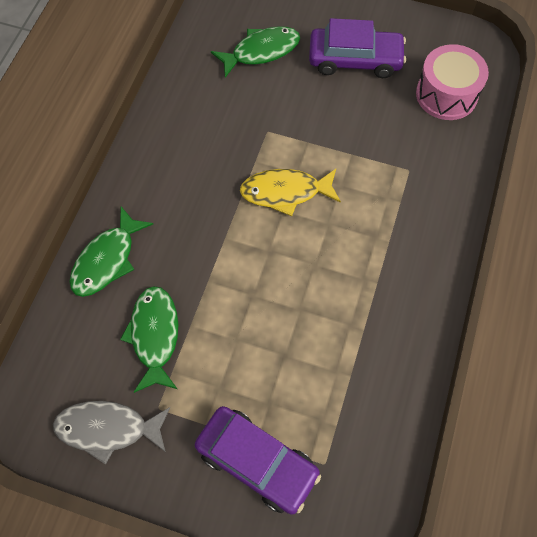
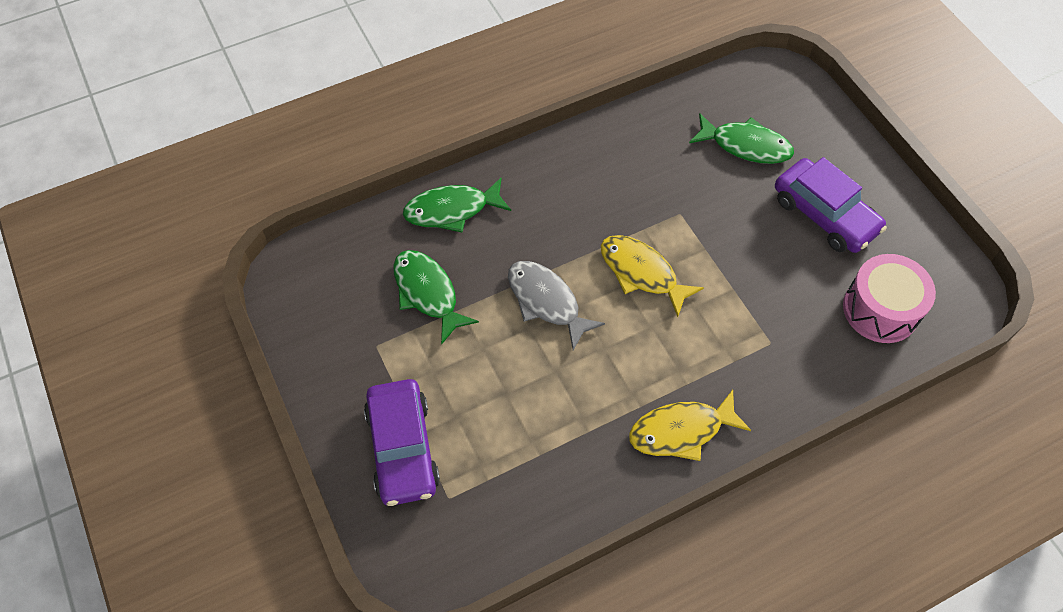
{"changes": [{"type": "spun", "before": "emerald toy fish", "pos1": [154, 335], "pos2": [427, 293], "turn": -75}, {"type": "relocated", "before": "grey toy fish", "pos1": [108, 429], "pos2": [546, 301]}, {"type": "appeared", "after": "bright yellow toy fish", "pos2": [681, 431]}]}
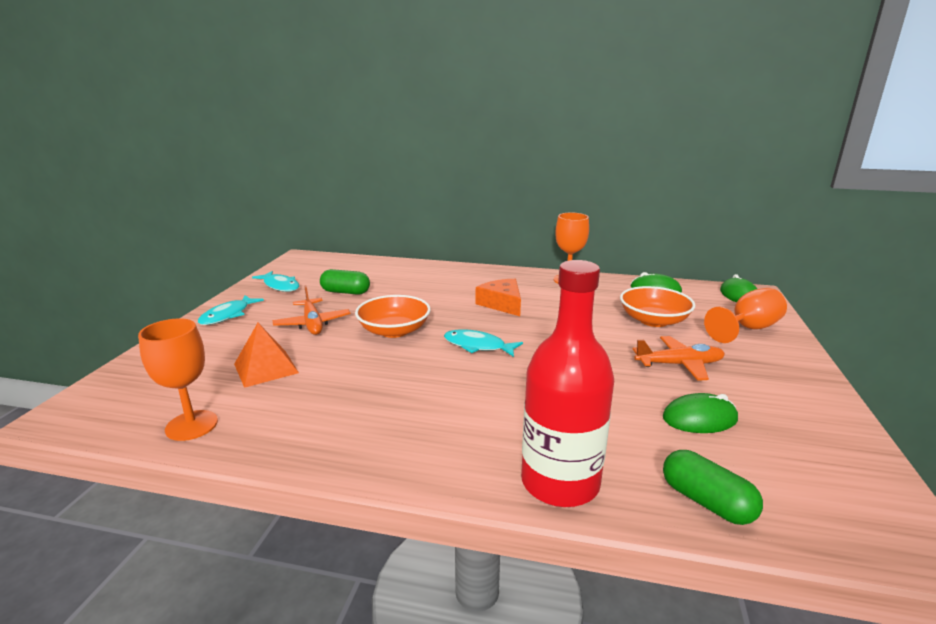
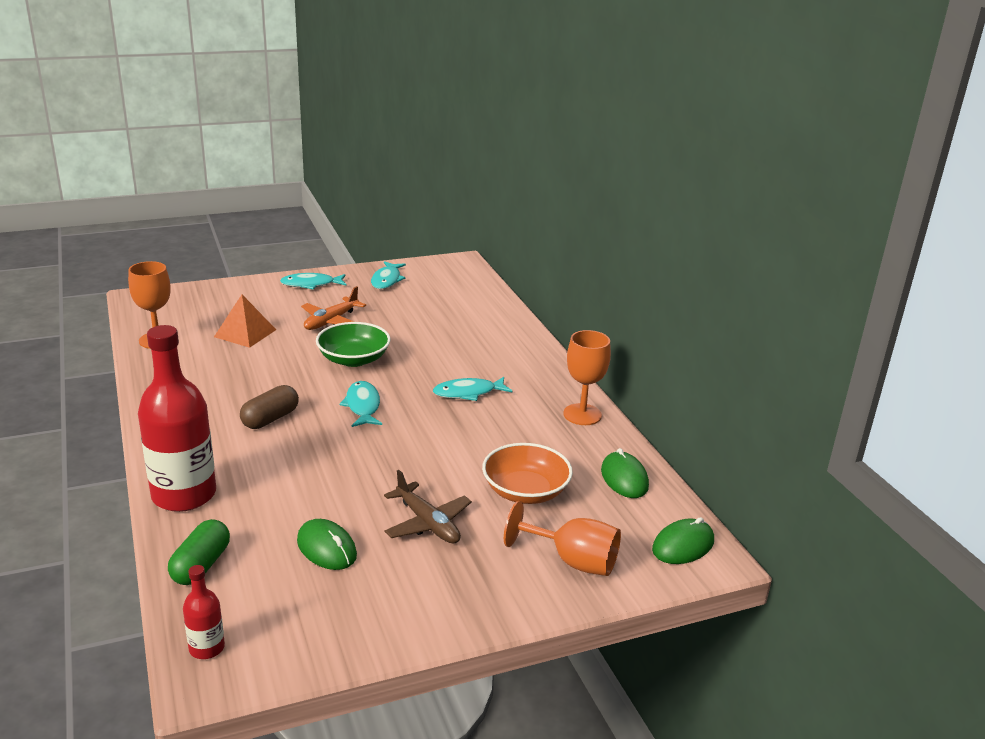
{"changes": [{"type": "appeared", "after": "red bottle", "pos2": [207, 648]}, {"type": "appeared", "after": "dark brown pill", "pos2": [270, 419]}, {"type": "colour", "before": "bright orange bowl", "after": "emerald bowl", "pos1": [394, 330], "pos2": [353, 359]}, {"type": "colour", "before": "bright orange plane", "after": "dark brown plane", "pos1": [679, 365], "pos2": [428, 523]}, {"type": "exchanged", "before": "bright orange piece of cheese", "after": "teal toy fish", "pos1": [502, 304], "pos2": [468, 393]}, {"type": "missing", "before": "emerald pill", "pos1": [345, 292]}]}
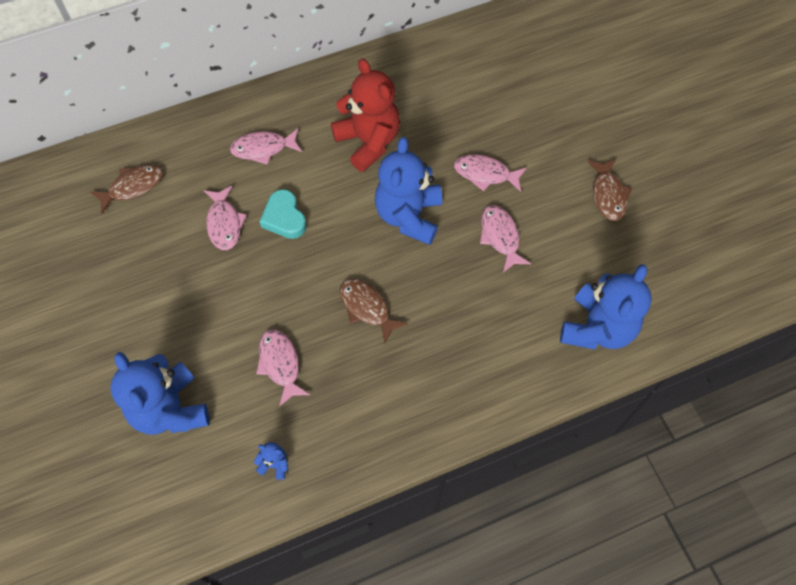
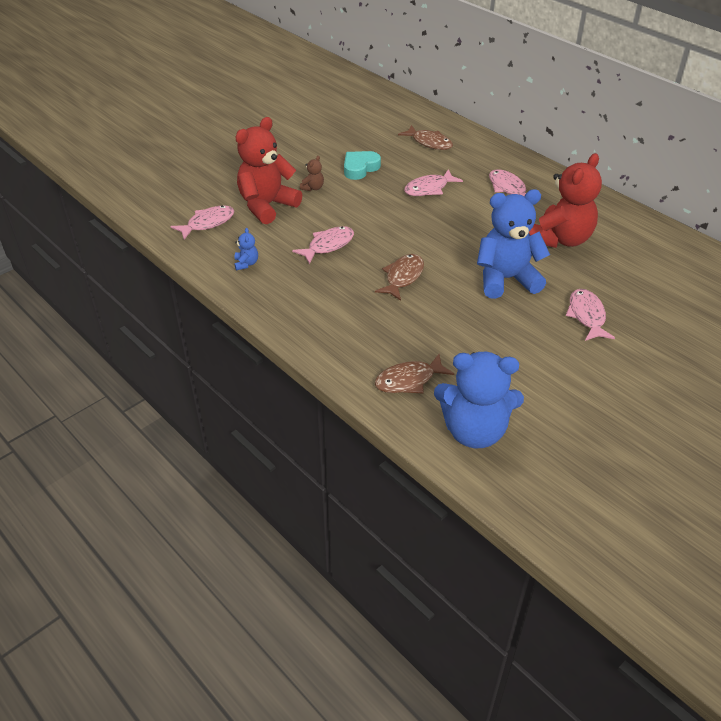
{"changes": [{"type": "relocated", "before": "rose-pink toy fish", "pos1": [500, 237], "pos2": [207, 223]}, {"type": "colour", "before": "royal blue stuffed bear", "after": "red stuffed bear", "pos1": [170, 409], "pos2": [267, 206]}, {"type": "appeared", "after": "dark brown stuffed bear", "pos2": [313, 188]}, {"type": "relocated", "before": "teal heart", "pos1": [284, 218], "pos2": [360, 168]}, {"type": "relocated", "before": "dark brown toy fish", "pos1": [608, 195], "pos2": [409, 380]}]}
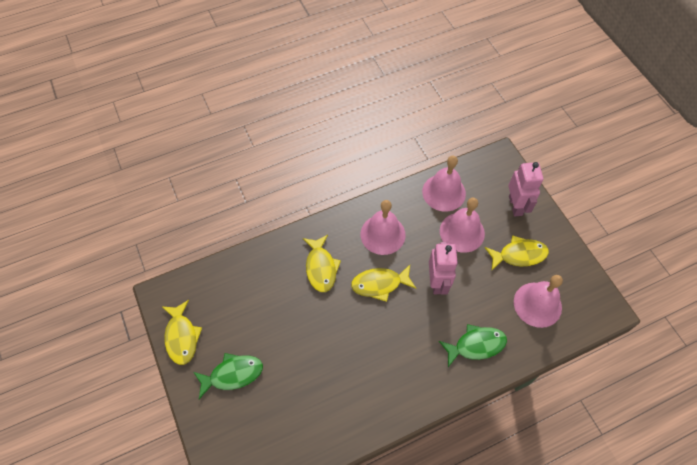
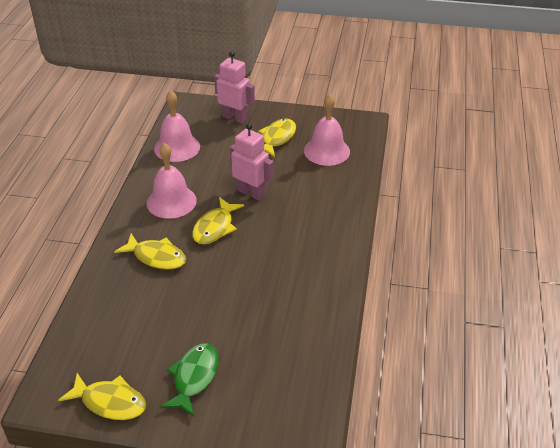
{"changes": [{"type": "missing", "before": "emerald toy fish", "pos1": [476, 345]}, {"type": "missing", "before": "rose-pink hand bell", "pos1": [462, 232]}]}
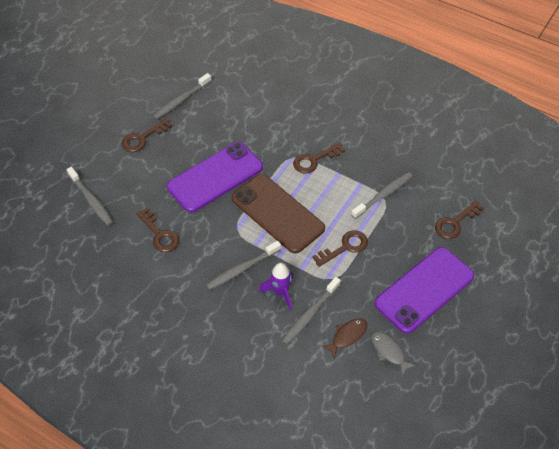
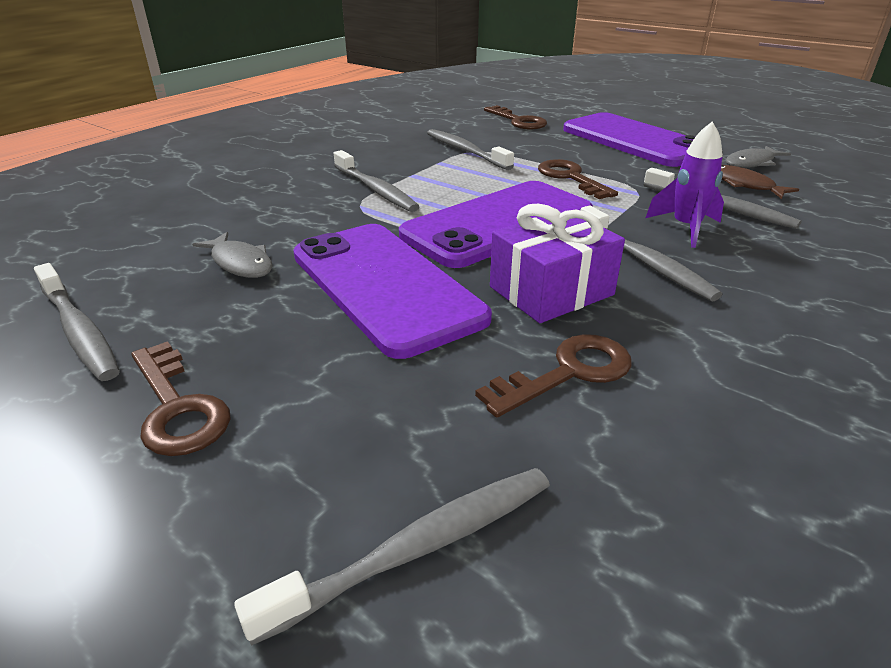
{"changes": [{"type": "appeared", "after": "grey toy fish", "pos2": [240, 263]}, {"type": "exchanged", "before": "dark brown key", "after": "grey toothbrush", "pos1": [314, 160], "pos2": [375, 189]}, {"type": "colour", "before": "dark brown smartphone", "after": "royal purple smartphone", "pos1": [277, 213], "pos2": [499, 224]}, {"type": "appeared", "after": "royal purple wrapped gift", "pos2": [551, 291]}]}
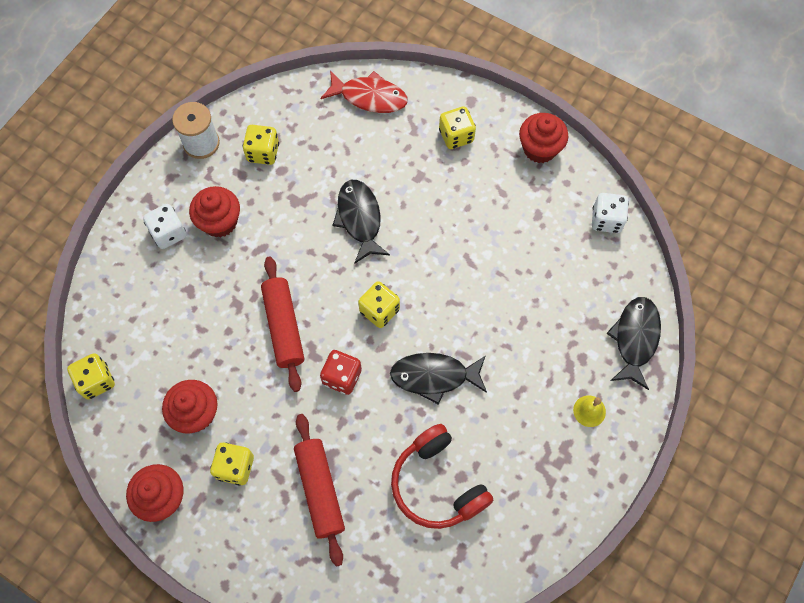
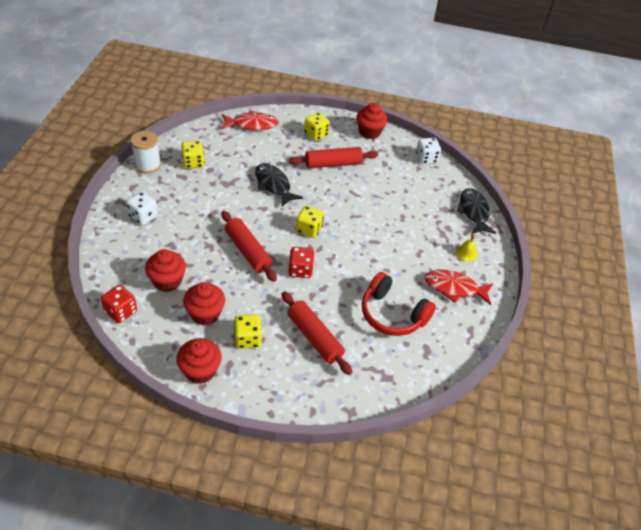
{"changes": [{"type": "colour", "before": "bright yellow game die", "after": "red game die", "pos1": [96, 381], "pos2": [121, 312]}, {"type": "relocated", "before": "red cupcake", "pos1": [219, 222], "pos2": [167, 281]}, {"type": "appeared", "after": "red dough roller", "pos2": [333, 164]}, {"type": "appeared", "after": "red toy fish", "pos2": [454, 288]}, {"type": "missing", "before": "ebony toy fish", "pos1": [434, 376]}]}
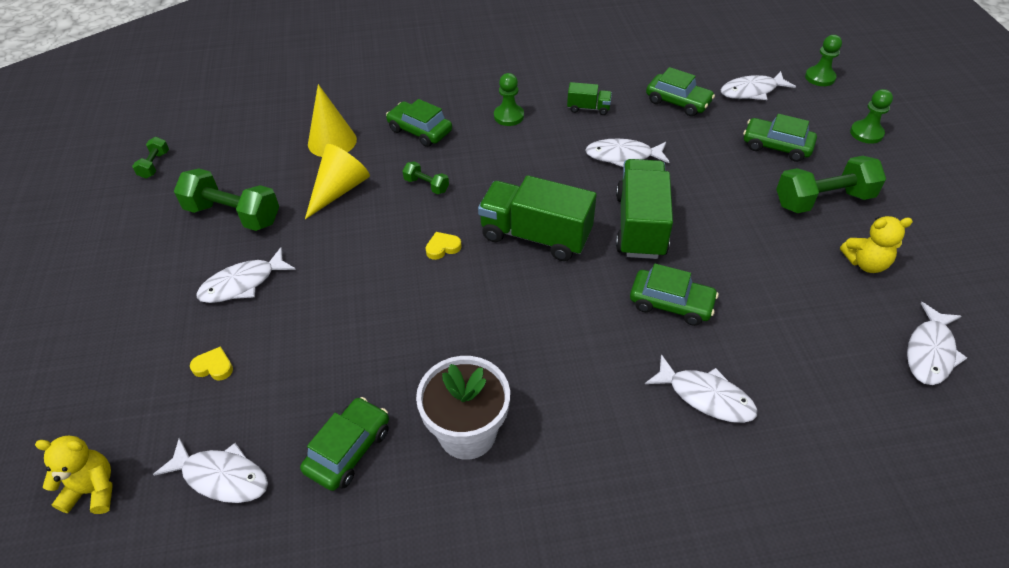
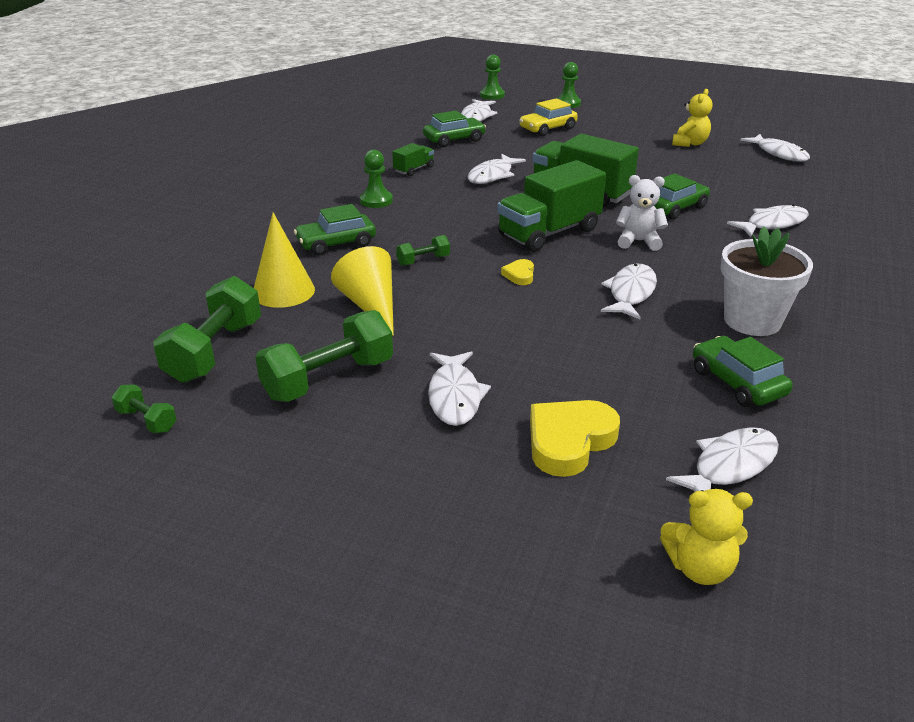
{"changes": [{"type": "relocated", "before": "emerald free weight", "pos1": [823, 200], "pos2": [215, 351]}, {"type": "colour", "before": "emerald toy car", "after": "bright yellow toy car", "pos1": [776, 146], "pos2": [548, 129]}, {"type": "size", "before": "bright yellow heart", "pos1": [214, 367], "pos2": [569, 441], "scale": 2.02}, {"type": "appeared", "after": "snow-white toy fish", "pos2": [630, 293]}, {"type": "appeared", "after": "snow-white stuffed bear", "pos2": [638, 241]}, {"type": "spun", "before": "bright yellow stuffed bear", "pos1": [93, 490], "pos2": [699, 568], "turn": -120}]}
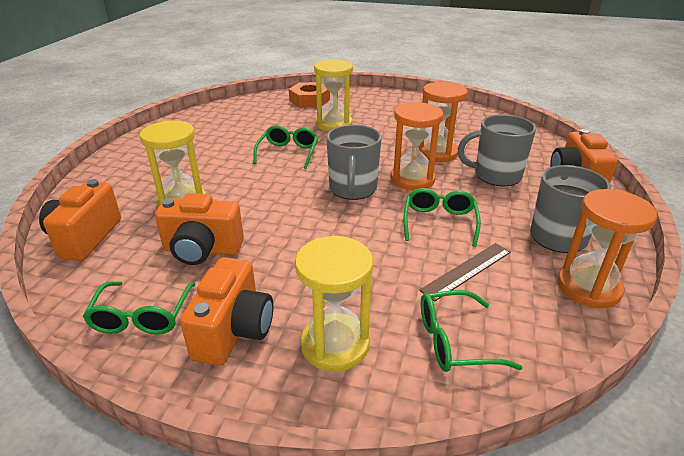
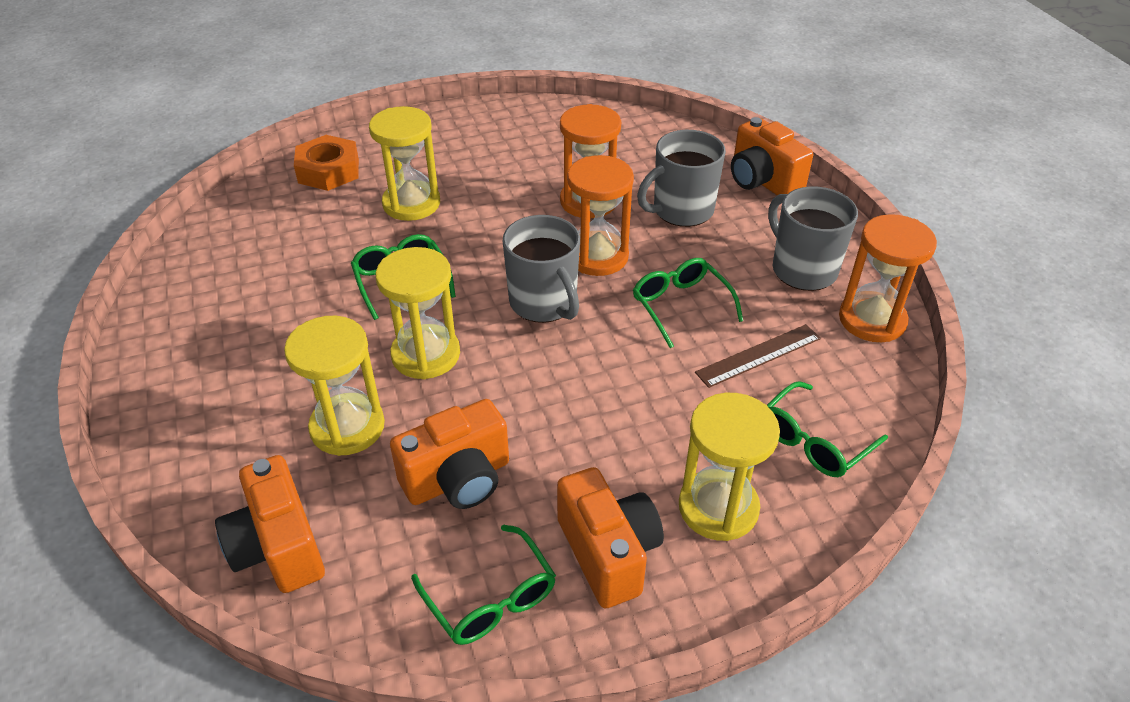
{"changes": [{"type": "appeared", "after": "bright yellow hourglass", "pos2": [426, 354]}, {"type": "spun", "before": "dark brown ruler", "pos1": [467, 270], "pos2": [758, 355], "turn": 45}]}
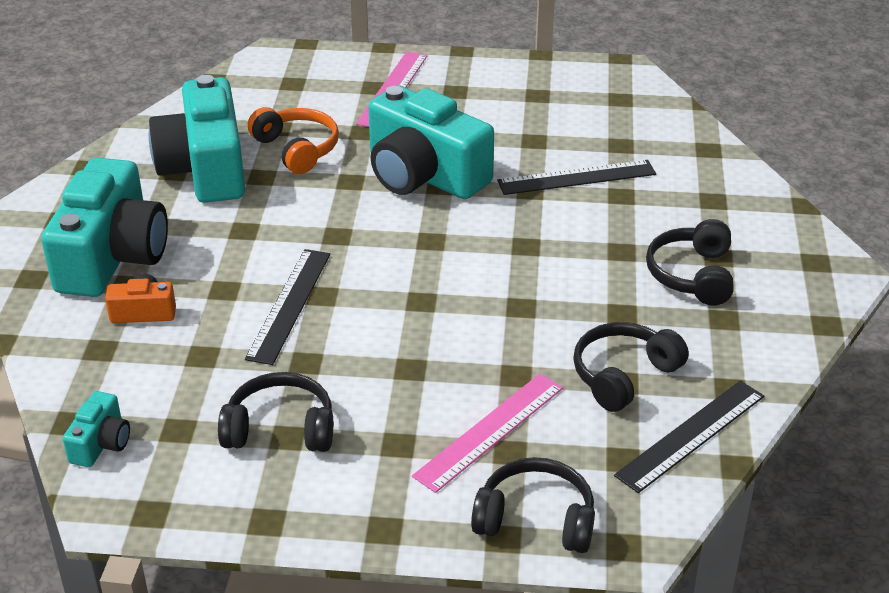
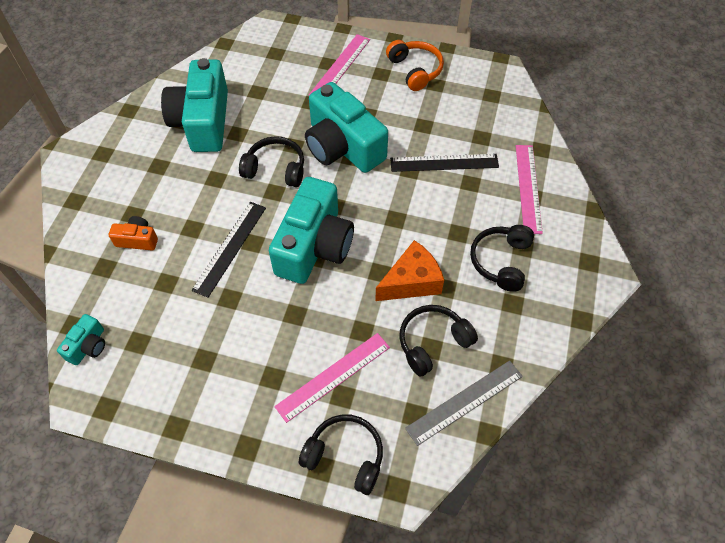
{"changes": [{"type": "relocated", "before": "ebony headset", "pos1": [280, 429], "pos2": [275, 169]}, {"type": "relocated", "before": "teal camera", "pos1": [112, 256], "pos2": [314, 246]}, {"type": "appeared", "after": "bright orange piece of cheese", "pos2": [411, 282]}, {"type": "relocated", "before": "bright orange headset", "pos1": [296, 149], "pos2": [415, 70]}, {"type": "colour", "before": "ebony ruler", "after": "grey ruler", "pos1": [691, 435], "pos2": [464, 401]}, {"type": "appeared", "after": "rose-pink ruler", "pos2": [528, 188]}]}
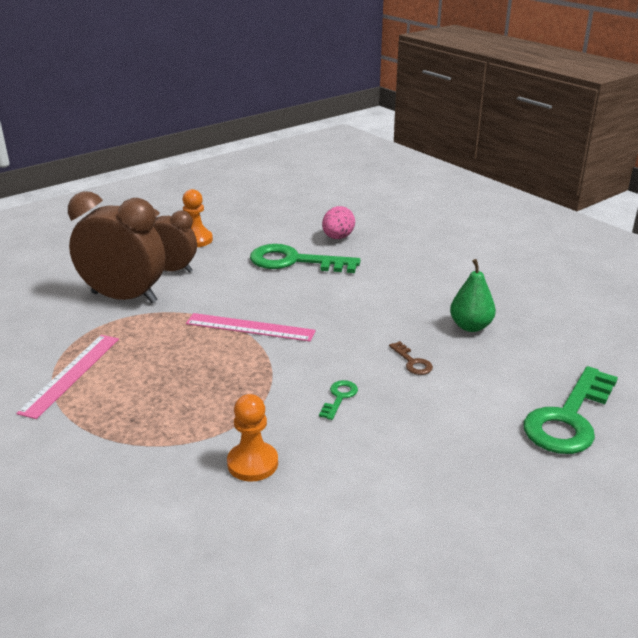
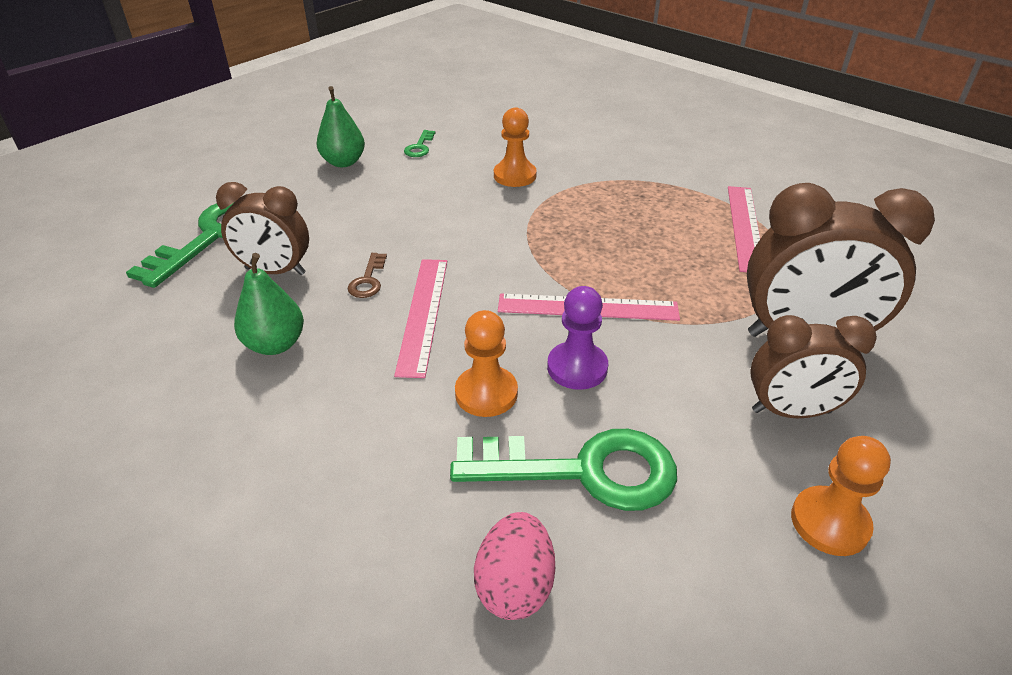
{"changes": [{"type": "appeared", "after": "dark brown clock", "pos2": [275, 271]}, {"type": "appeared", "after": "emerald toy pear", "pos2": [343, 162]}, {"type": "spun", "before": "dark brown key", "pos1": [412, 362], "pos2": [368, 280], "turn": -135}, {"type": "appeared", "after": "rose-pink ruler", "pos2": [423, 314]}, {"type": "relocated", "before": "emerald key", "pos1": [339, 397], "pos2": [419, 147]}, {"type": "appeared", "after": "bright orange pawn", "pos2": [486, 393]}, {"type": "appeared", "after": "royal purple pawn", "pos2": [577, 367]}]}
